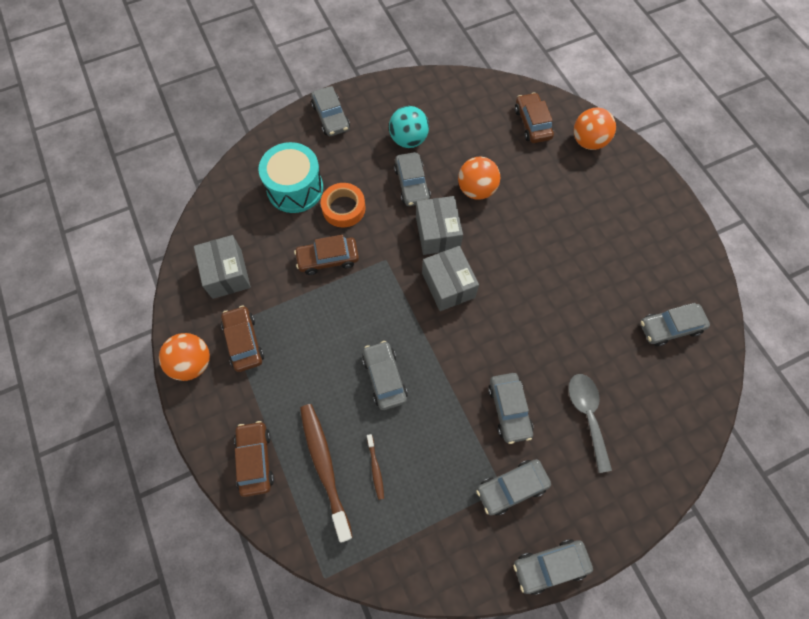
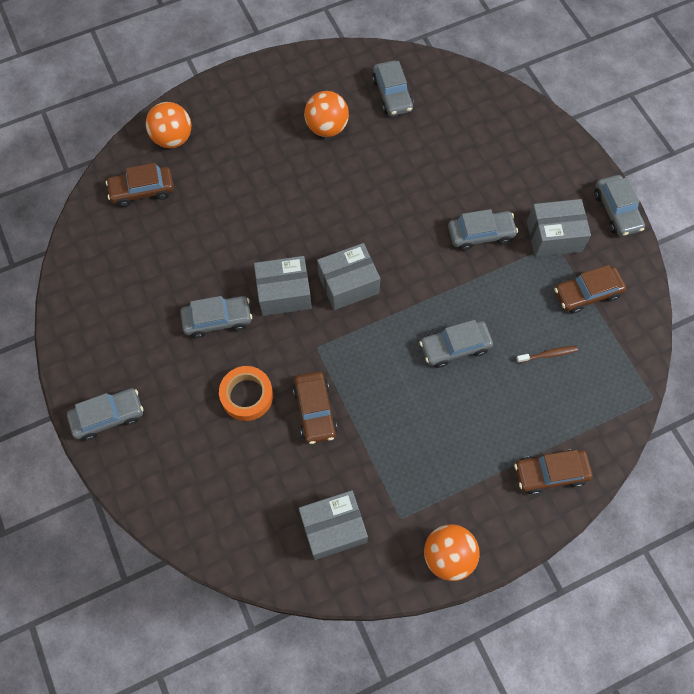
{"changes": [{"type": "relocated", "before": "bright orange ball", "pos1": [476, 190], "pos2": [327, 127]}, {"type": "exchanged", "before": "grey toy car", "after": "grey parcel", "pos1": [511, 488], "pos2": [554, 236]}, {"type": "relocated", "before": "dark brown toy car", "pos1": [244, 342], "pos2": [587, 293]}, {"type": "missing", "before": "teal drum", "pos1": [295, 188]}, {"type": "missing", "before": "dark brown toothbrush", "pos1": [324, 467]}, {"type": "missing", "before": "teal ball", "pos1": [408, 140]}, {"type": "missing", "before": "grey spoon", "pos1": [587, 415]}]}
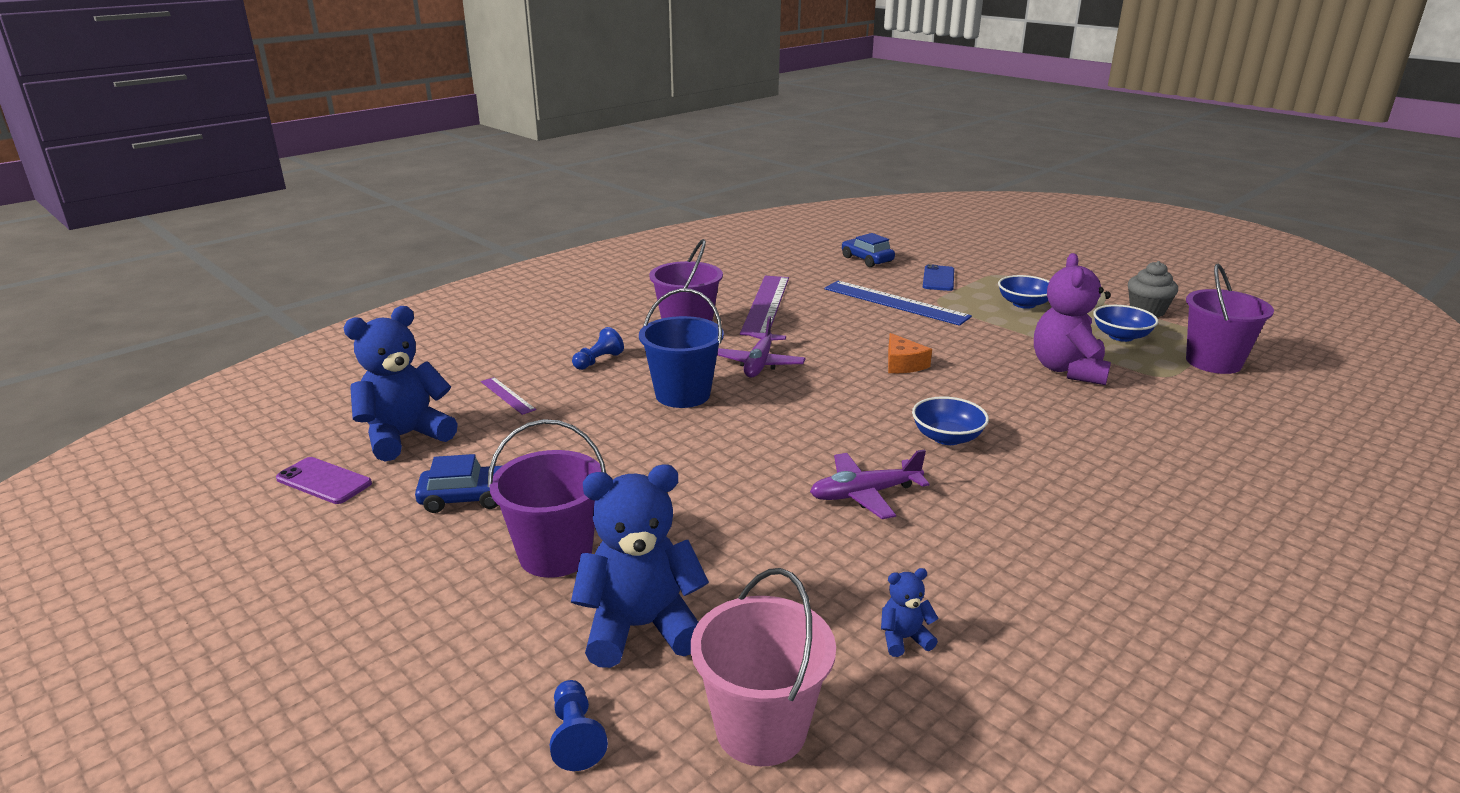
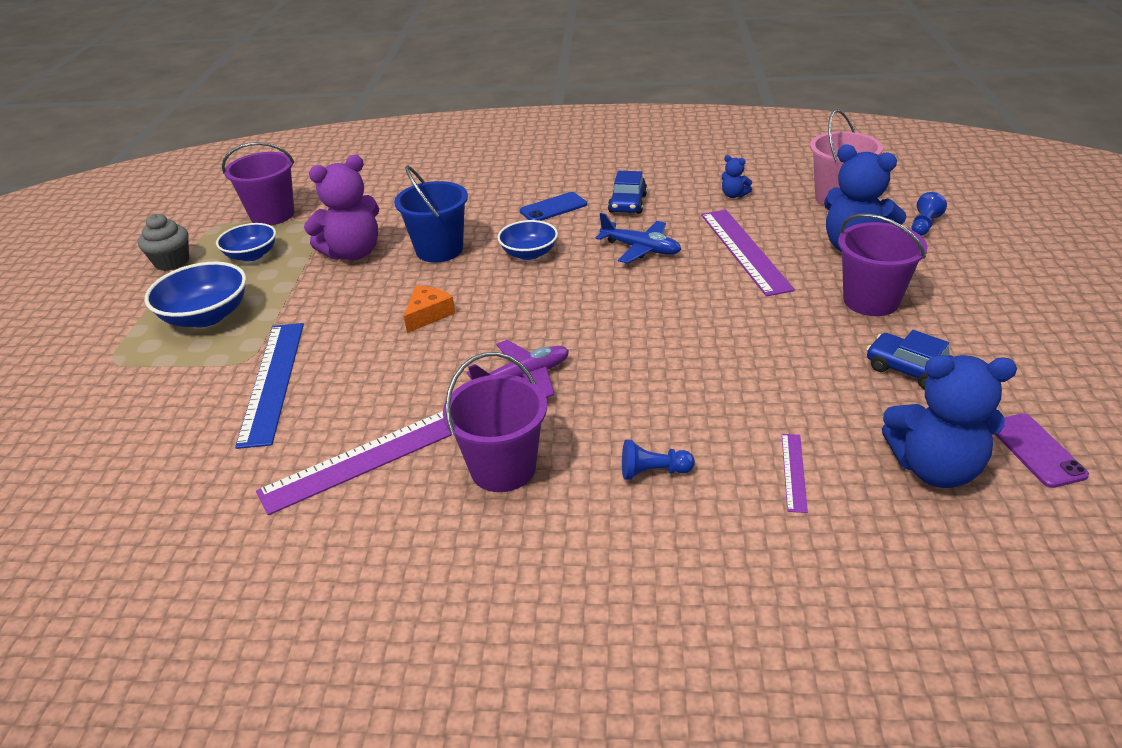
{"changes": [{"type": "size", "before": "royal blue bowl", "pos1": [1024, 304], "pos2": [206, 316], "scale": 1.5}, {"type": "relocated", "before": "royal blue bucket", "pos1": [682, 394], "pos2": [439, 250]}, {"type": "relocated", "before": "royal blue smartphone", "pos1": [938, 278], "pos2": [553, 208]}, {"type": "colour", "before": "royal purple plane", "after": "royal blue plane", "pos1": [864, 494], "pos2": [641, 249]}, {"type": "relocated", "before": "royal blue toy car", "pos1": [867, 259], "pos2": [627, 204]}, {"type": "appeared", "after": "royal purple ruler", "pos2": [744, 250]}]}
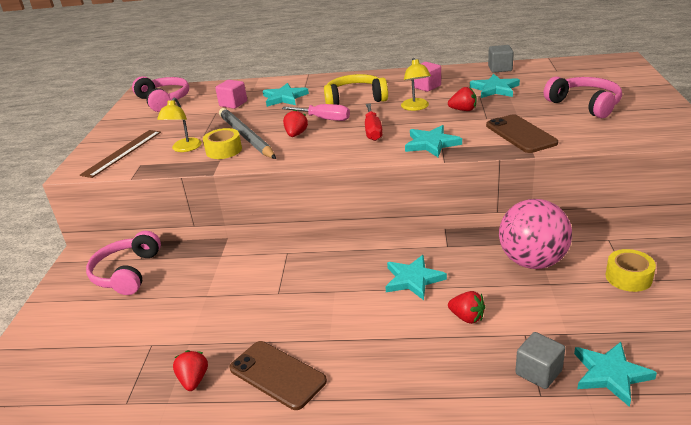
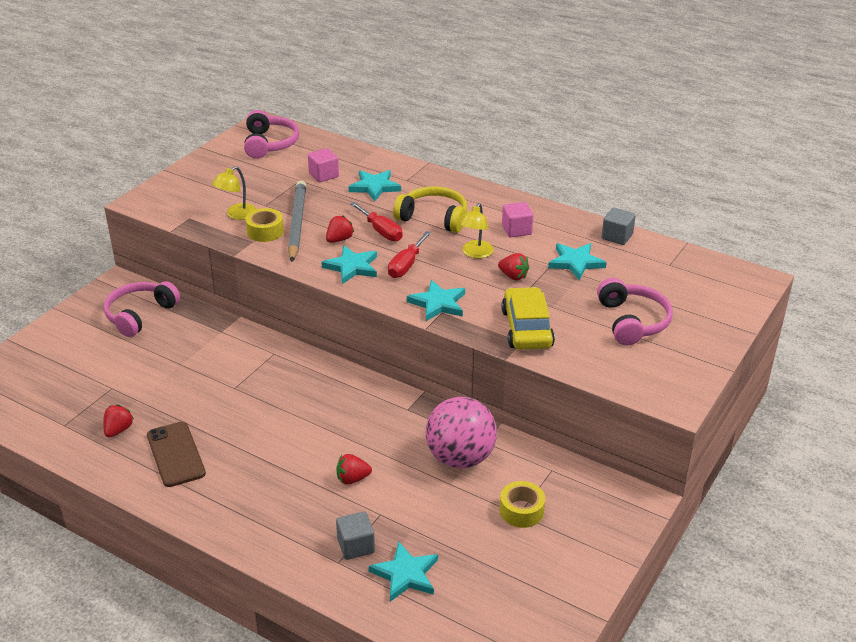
{"changes": [{"type": "relocated", "before": "teal five-pointed star", "pos1": [413, 279], "pos2": [352, 267]}, {"type": "spun", "before": "red toy strawberry", "pos1": [467, 317], "pos2": [352, 479], "turn": 105}, {"type": "colour", "before": "rose-pink flat screwdriver", "after": "red flat screwdriver", "pos1": [324, 119], "pos2": [381, 231]}, {"type": "exchanged", "before": "dark brown smartphone", "after": "bright yellow toy car", "pos1": [520, 134], "pos2": [526, 328]}, {"type": "missing", "before": "dark brown ruler", "pos1": [122, 153]}]}
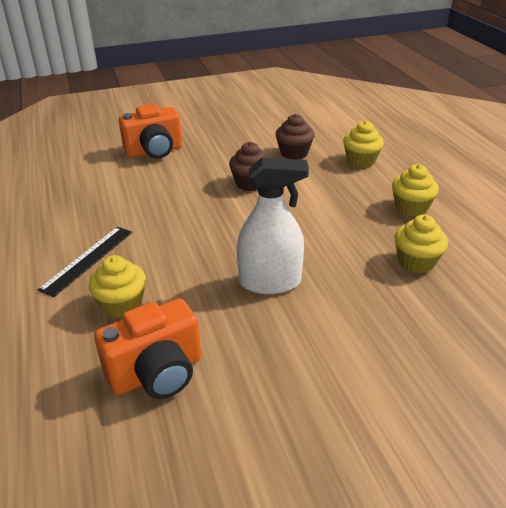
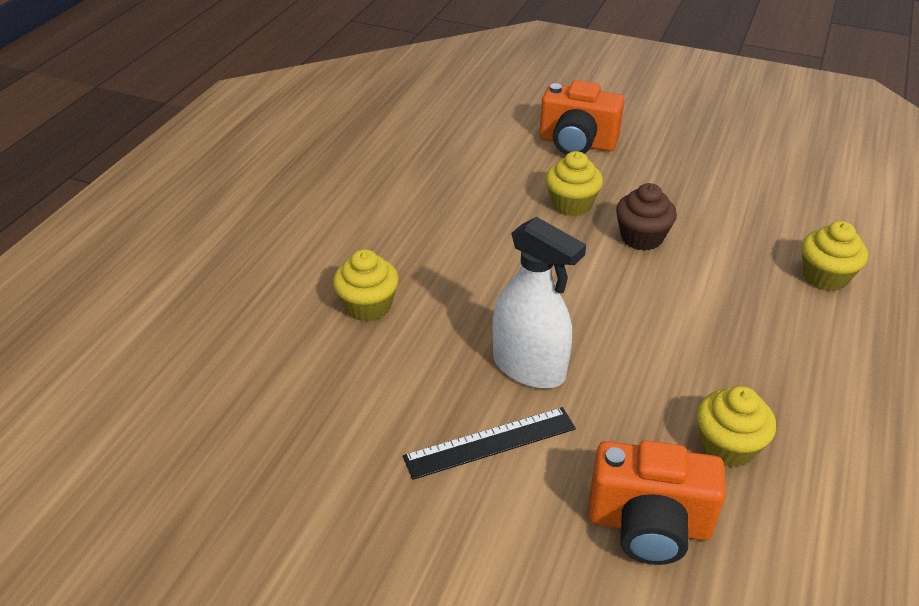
{"changes": [{"type": "relocated", "before": "ebony ruler", "pos1": [87, 259], "pos2": [490, 442]}, {"type": "relocated", "before": "bright yellow cupcake", "pos1": [411, 208], "pos2": [571, 204]}, {"type": "relocated", "before": "bright orange camera", "pos1": [157, 373], "pos2": [649, 525]}, {"type": "missing", "before": "dark brown cupcake", "pos1": [294, 153]}]}
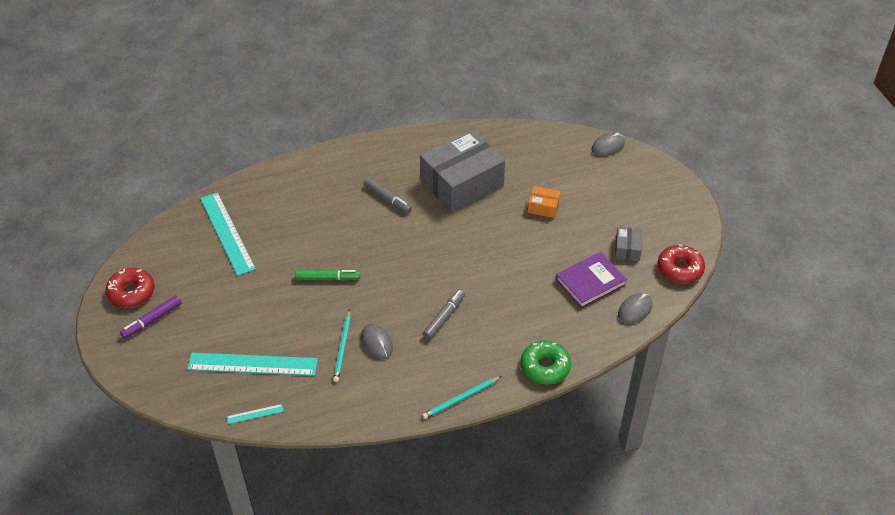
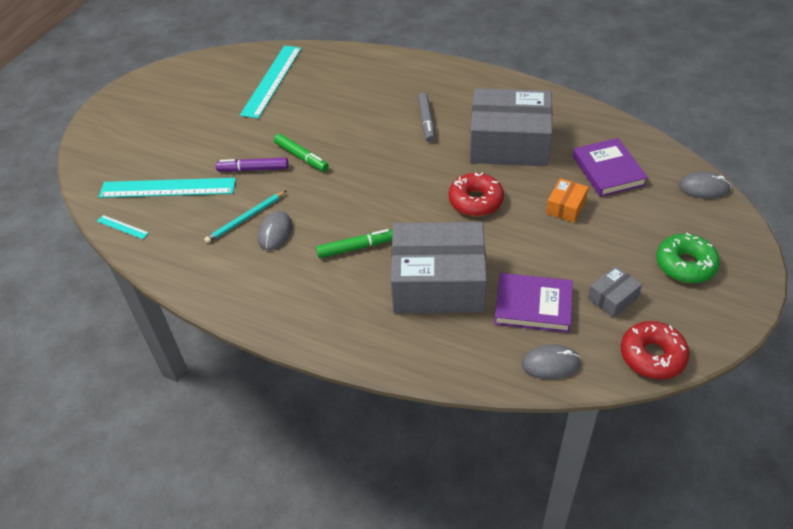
{"changes": [{"type": "spun", "before": "teal ruler", "pos1": [252, 364], "pos2": [167, 188], "turn": -45}, {"type": "relocated", "before": "royal purple felt pen", "pos1": [152, 320], "pos2": [253, 169]}, {"type": "colour", "before": "grey felt pen", "after": "emerald felt pen", "pos1": [444, 317], "pos2": [355, 248]}, {"type": "appeared", "after": "grey parcel", "pos2": [438, 283]}, {"type": "relocated", "before": "red doughnut", "pos1": [131, 292], "pos2": [475, 201]}, {"type": "spun", "before": "bright orange parcel", "pos1": [543, 207], "pos2": [566, 207], "turn": 60}, {"type": "appeared", "after": "royal purple hardcover", "pos2": [608, 171]}, {"type": "relocated", "before": "emerald doughnut", "pos1": [545, 367], "pos2": [685, 265]}, {"type": "missing", "before": "teal pencil", "pos1": [461, 399]}]}
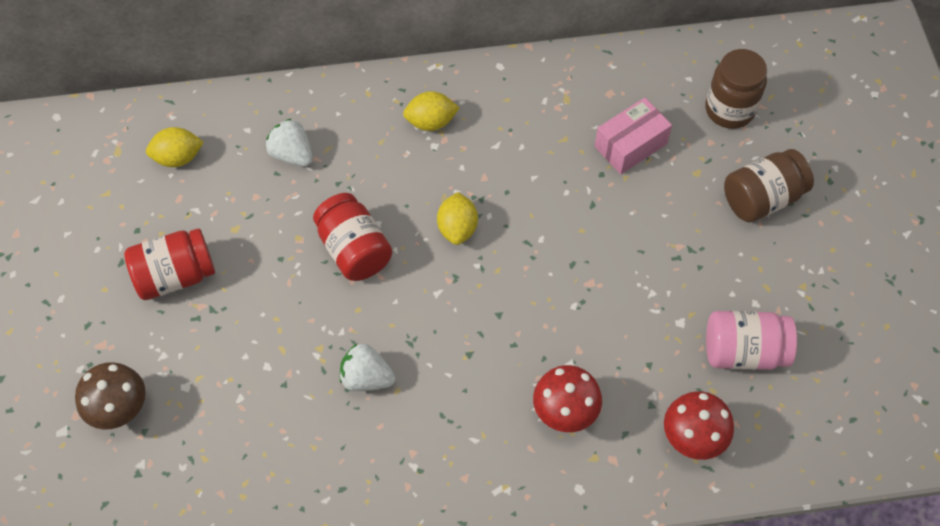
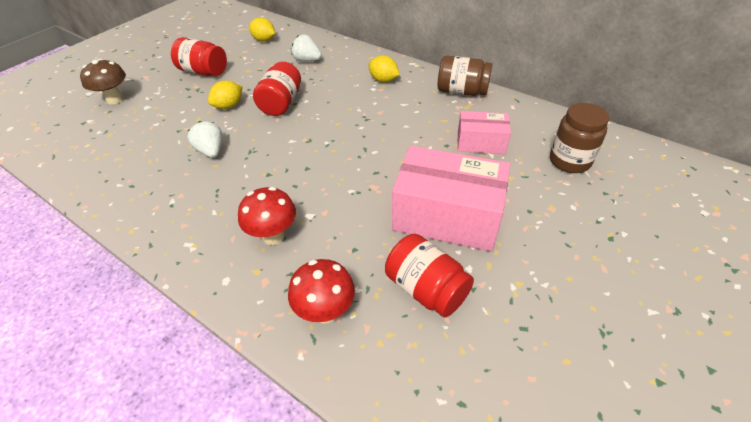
{"changes": [{"type": "relocated", "before": "bright yellow toy lemon", "pos1": [457, 228], "pos2": [229, 106]}, {"type": "spun", "before": "snow-white toy strawberry", "pos1": [292, 154], "pos2": [307, 60], "turn": -60}, {"type": "colour", "before": "rose-pink jam jar", "after": "red jam jar", "pos1": [743, 351], "pos2": [426, 289]}, {"type": "appeared", "after": "rose-pink parcel", "pos2": [447, 216]}, {"type": "relocated", "before": "dark brown jam jar", "pos1": [762, 198], "pos2": [462, 91]}]}
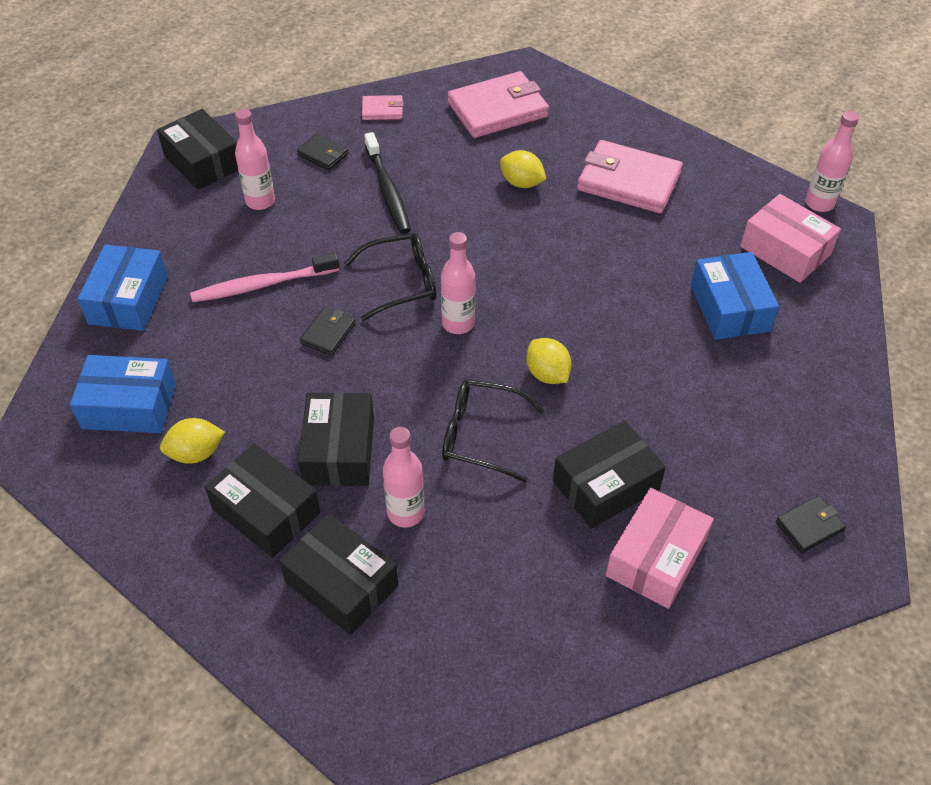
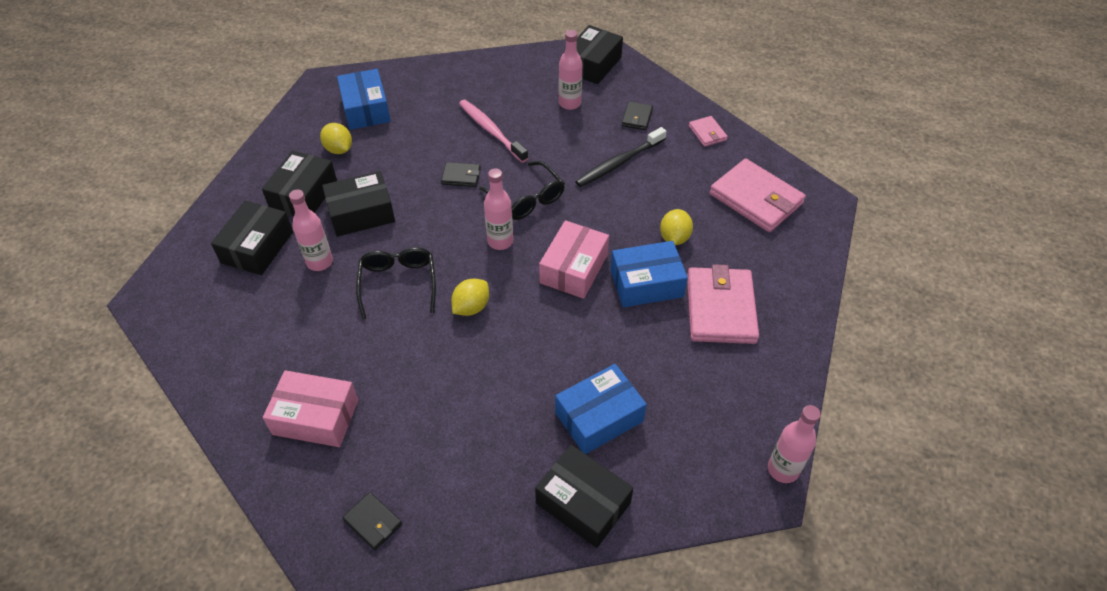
{"changes": [{"type": "relocated", "before": "ebony parcel", "pos1": [605, 485], "pos2": [583, 503]}, {"type": "relocated", "before": "rose-pink parcel", "pos1": [785, 250], "pos2": [574, 269]}, {"type": "relocated", "before": "royal blue parcel", "pos1": [128, 300], "pos2": [646, 283]}]}
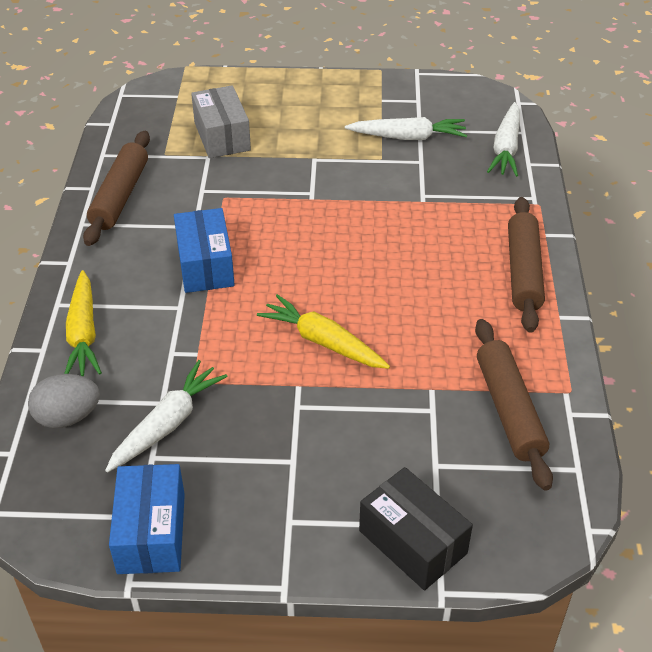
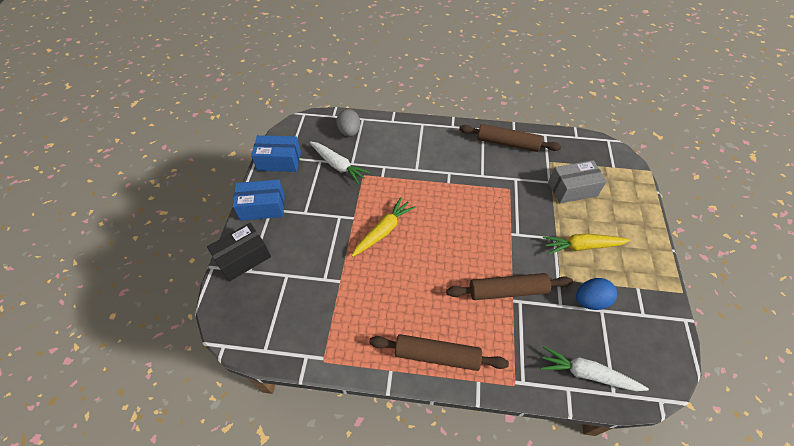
{"changes": [{"type": "relocated", "before": "royal blue parcel", "pos1": [205, 265], "pos2": [262, 207]}, {"type": "relocated", "before": "dark brown dough roller", "pos1": [509, 410], "pos2": [507, 291]}, {"type": "relocated", "before": "bright yellow toy carrot", "pos1": [83, 333], "pos2": [582, 246]}, {"type": "exchanged", "before": "snow-white toy carrot", "after": "royal blue toy egg", "pos1": [408, 137], "pos2": [590, 300]}]}
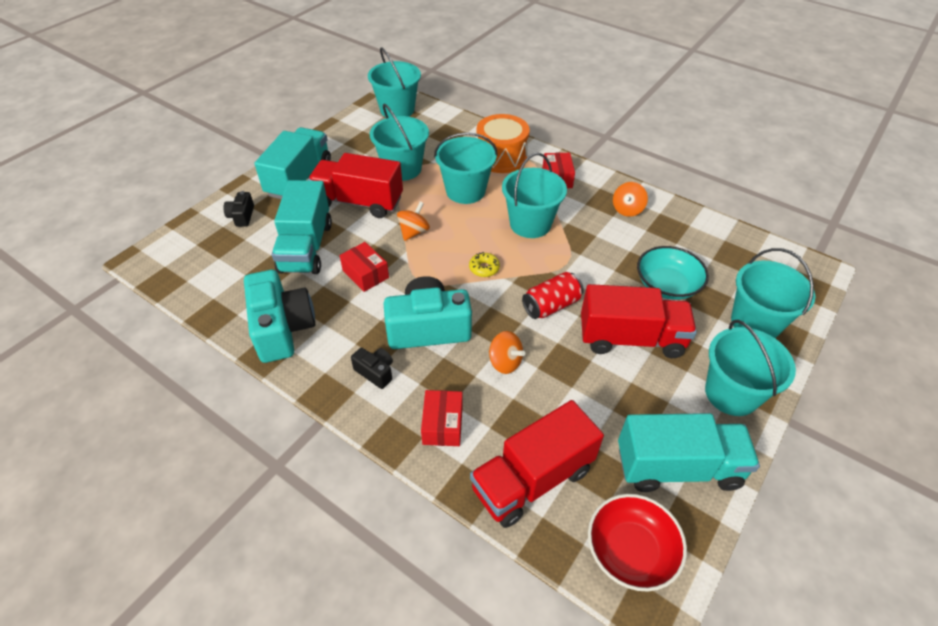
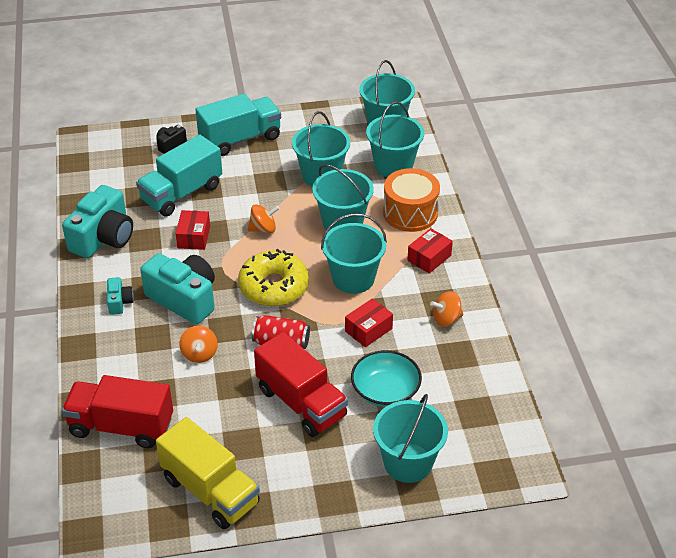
{"changes": [{"type": "colour", "before": "ebony camera", "after": "teal camera", "pos1": [375, 372], "pos2": [119, 302]}, {"type": "colour", "before": "teal toy truck", "after": "bright yellow toy truck", "pos1": [677, 467], "pos2": [210, 491]}, {"type": "size", "before": "bright yellow doughnut", "pos1": [484, 268], "pos2": [274, 286], "scale": 2.38}, {"type": "relocated", "before": "red parcel", "pos1": [442, 425], "pos2": [368, 330]}, {"type": "relocated", "before": "teal bucket", "pos1": [731, 393], "pos2": [393, 166]}, {"type": "missing", "before": "red toy truck", "pos1": [359, 202]}, {"type": "missing", "before": "red bowl", "pos1": [630, 551]}]}
